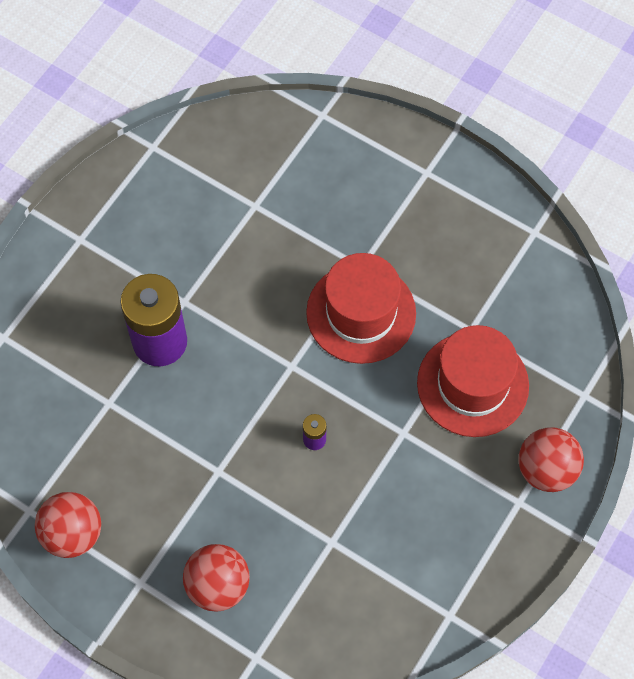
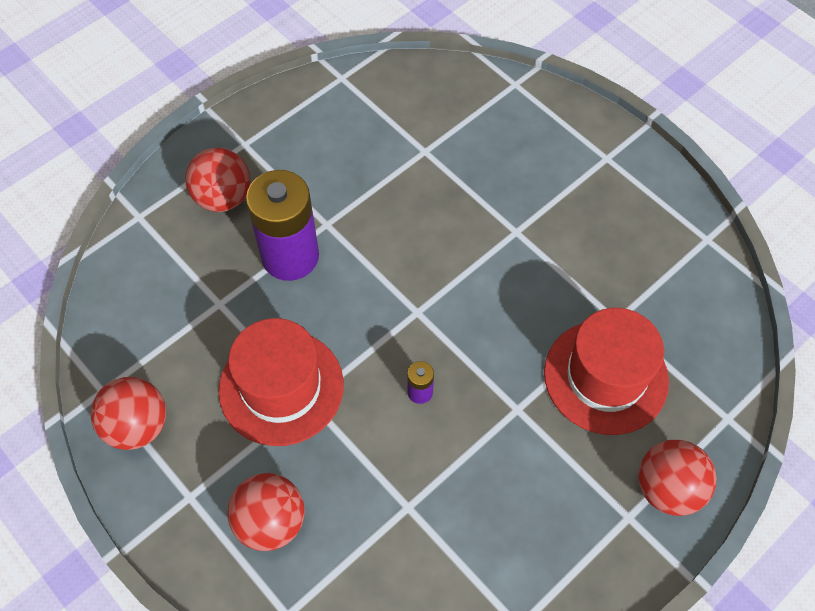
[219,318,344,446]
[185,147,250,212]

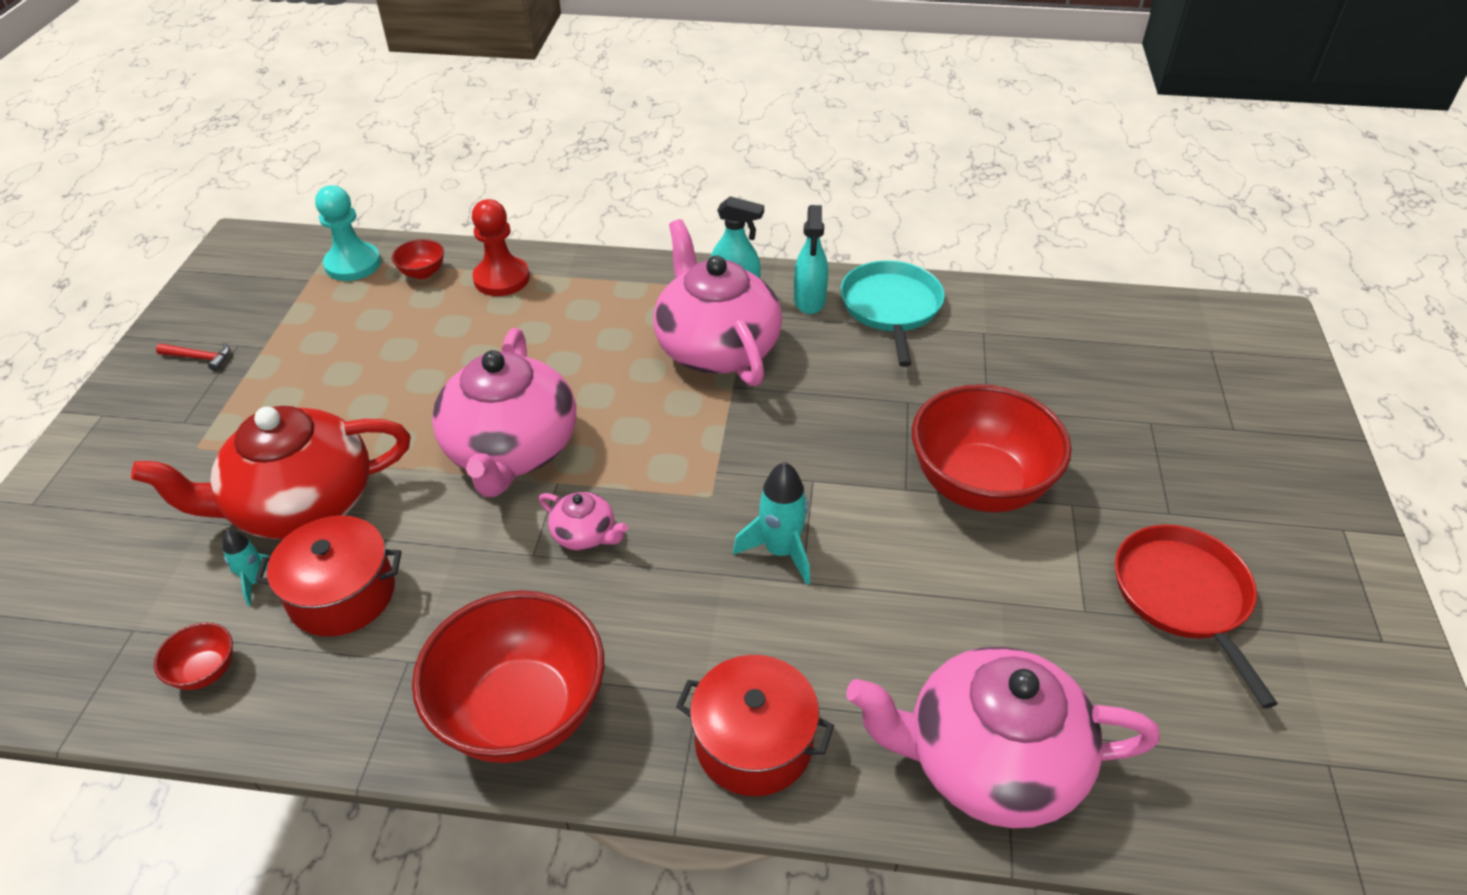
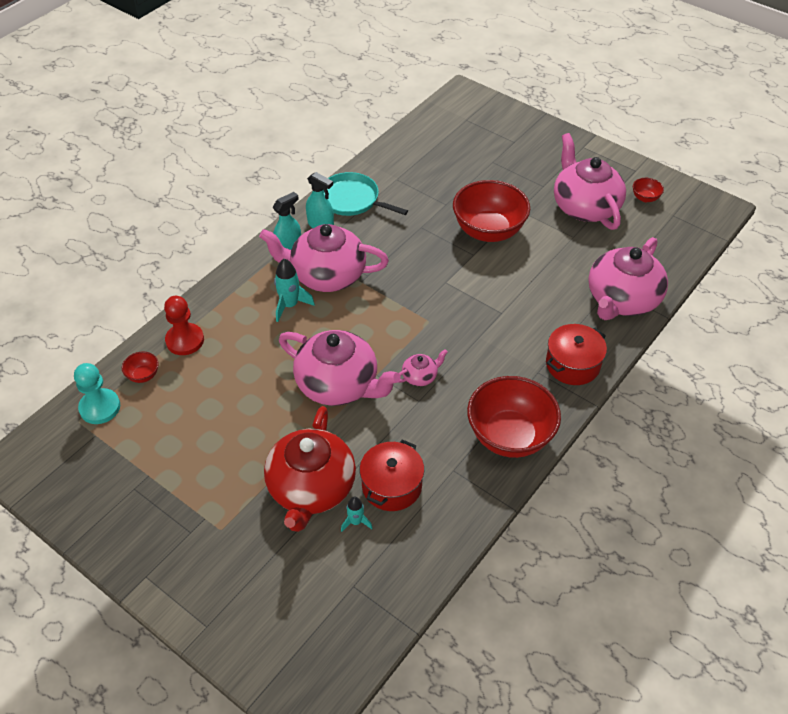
[633,178,664,202]
[156,343,230,371] (first image)
[274,258,315,322]
[554,133,626,230]

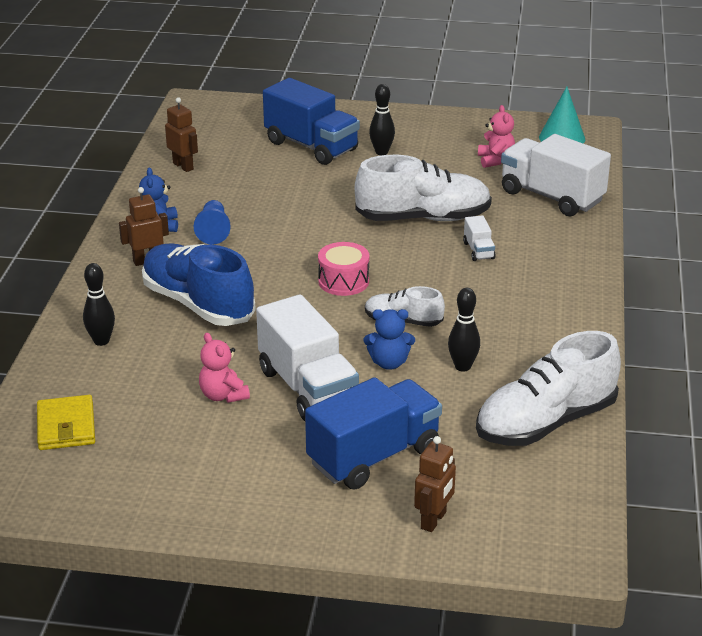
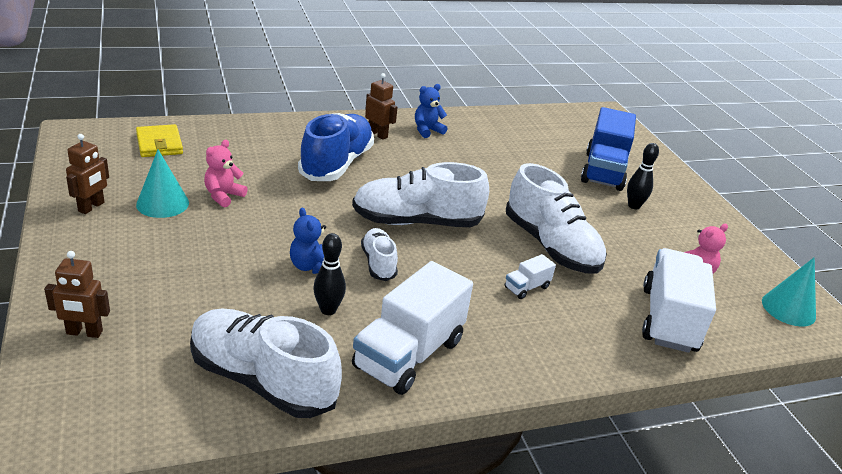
[136,124,183,157]
[83,263,115,346] (first image)
[66,134,109,214]
[194,200,230,244] (first image)
[352,261,473,395]
[305,377,442,490] (first image)
[352,162,489,227]
[136,150,189,218]

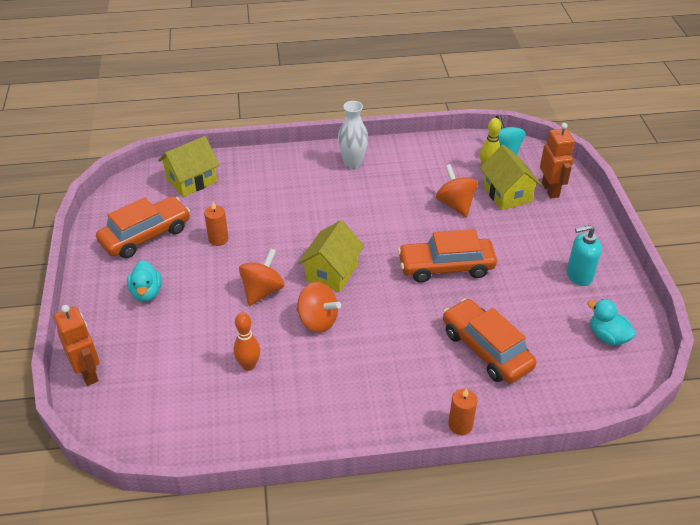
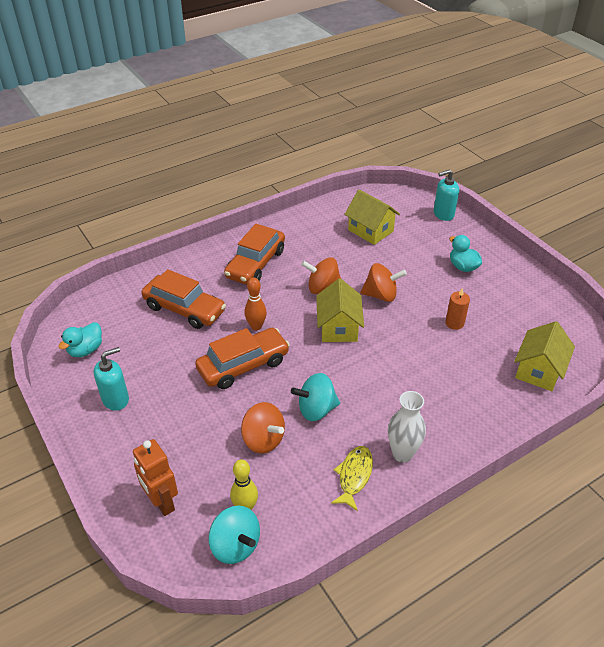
[434,169,459,221]
[224,224,285,285]
[245,277,267,330]
[360,263,407,302]
[449,388,477,435] (first image)
[344,190,400,245]
[59,322,102,357]
[291,373,340,421]
[331,446,373,511]

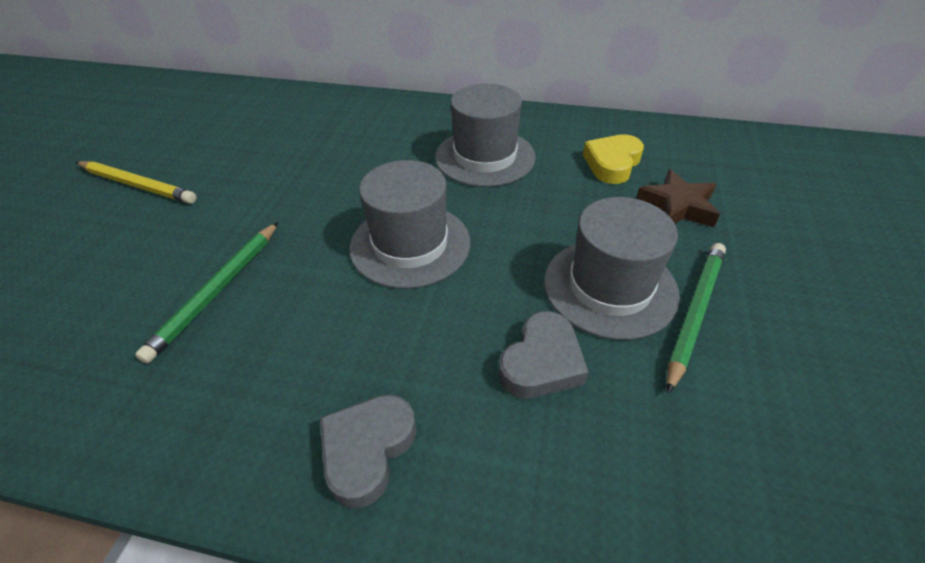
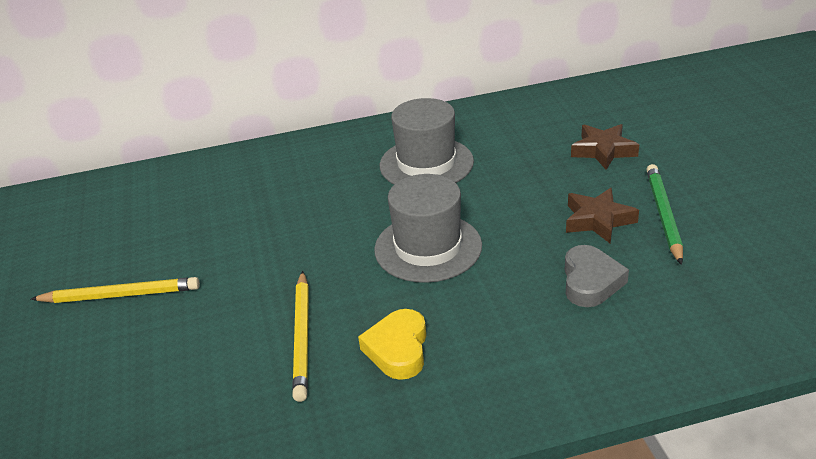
[292,271,309,402]
[320,395,417,508] (first image)
[566,188,639,243]
[358,309,426,380]

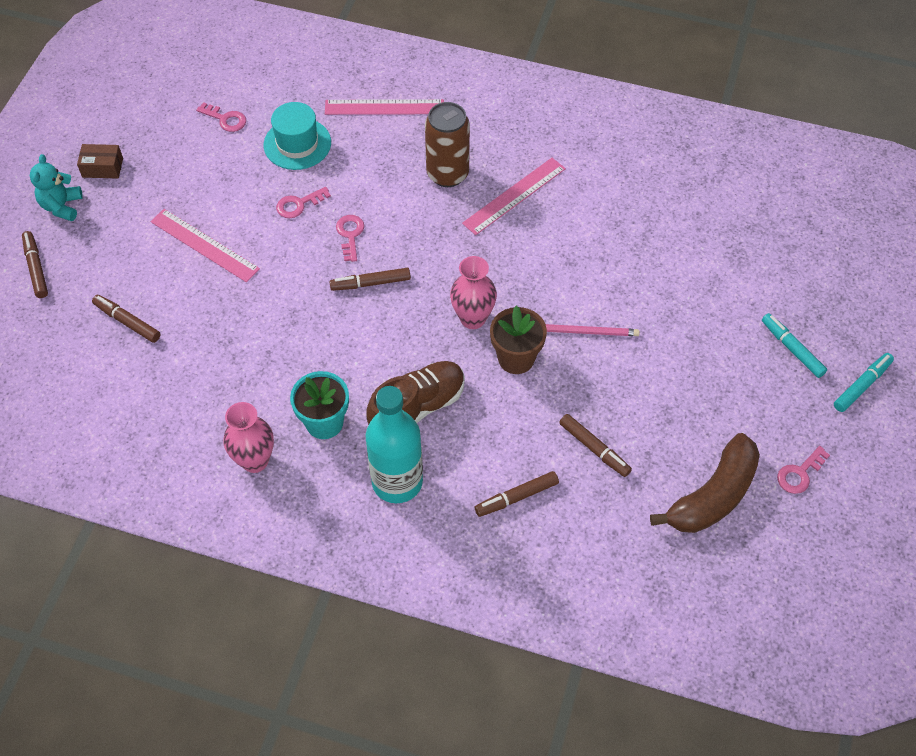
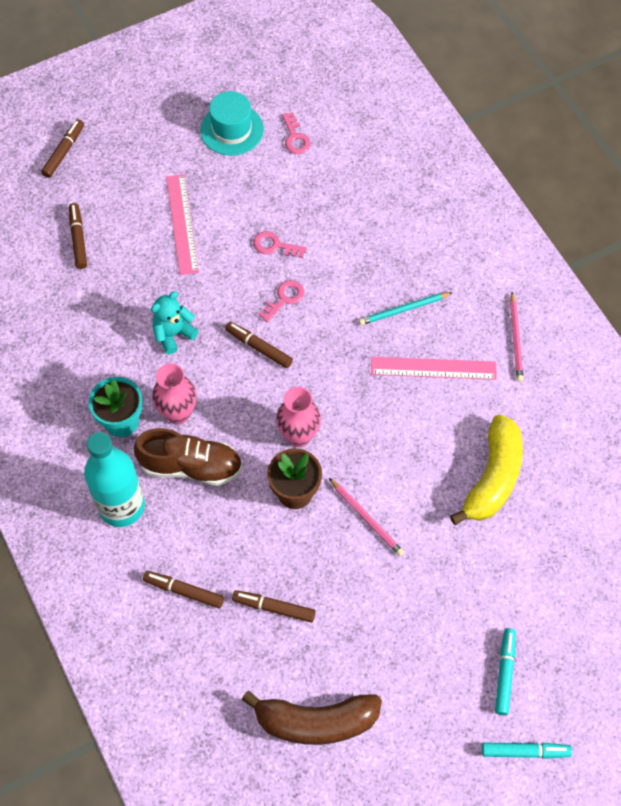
[151,291,198,354]
[77,144,123,179] (first image)
[152,363,197,424]
[200,91,264,156]
[325,99,444,115] (first image)
[359,292,453,325]
[232,590,316,623]
[777,446,830,494] (first image)
[450,415,523,525]
[510,292,523,382]

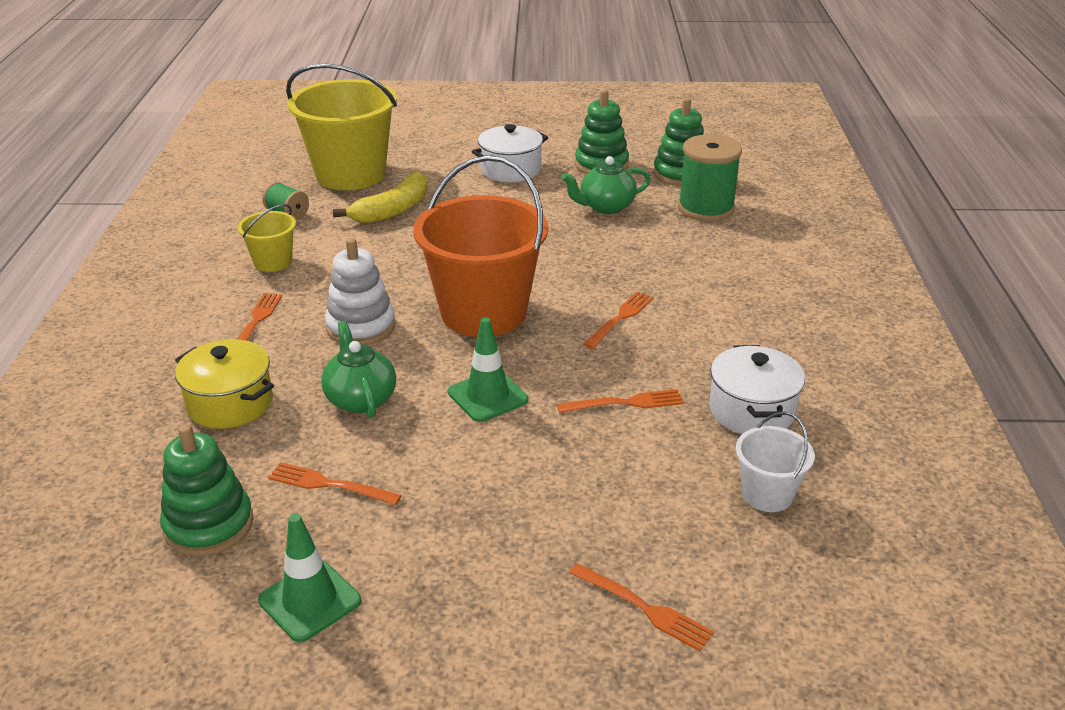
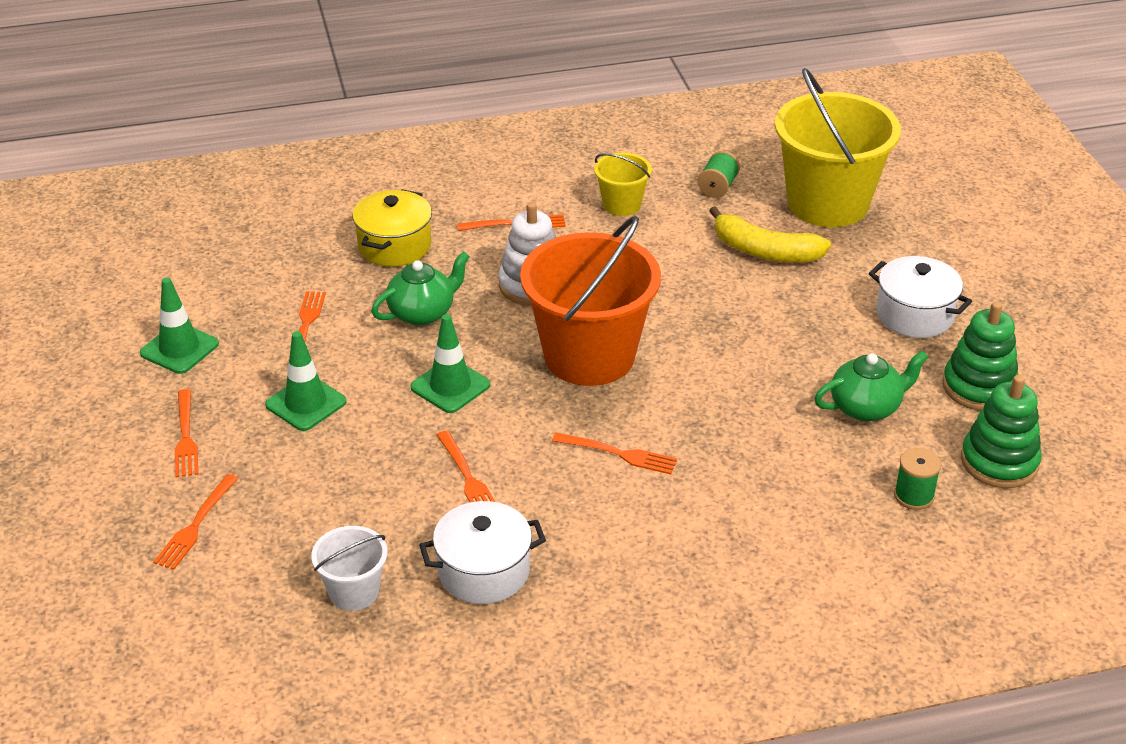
[160,424,254,557] (first image)
[814,351,929,421]
[894,448,941,510]
[175,389,198,477]
[265,331,346,431]

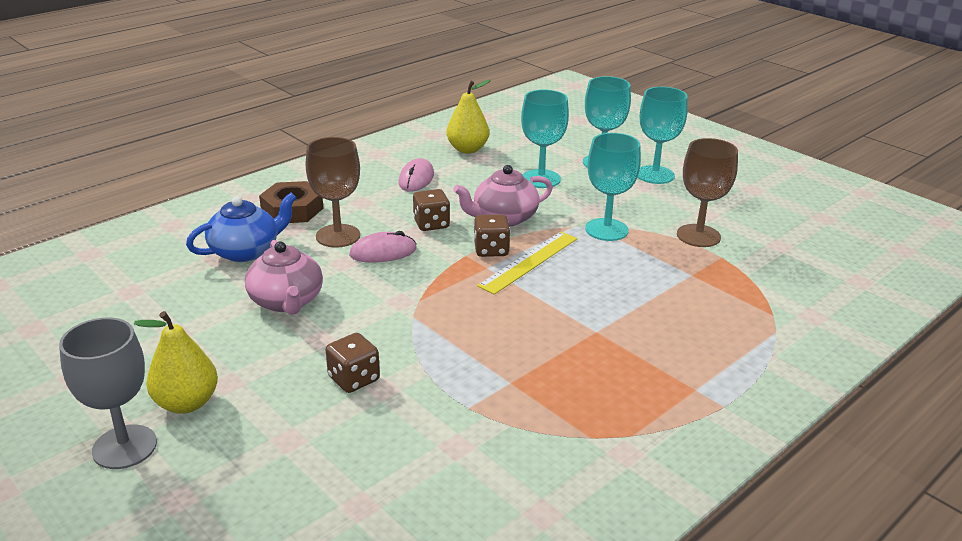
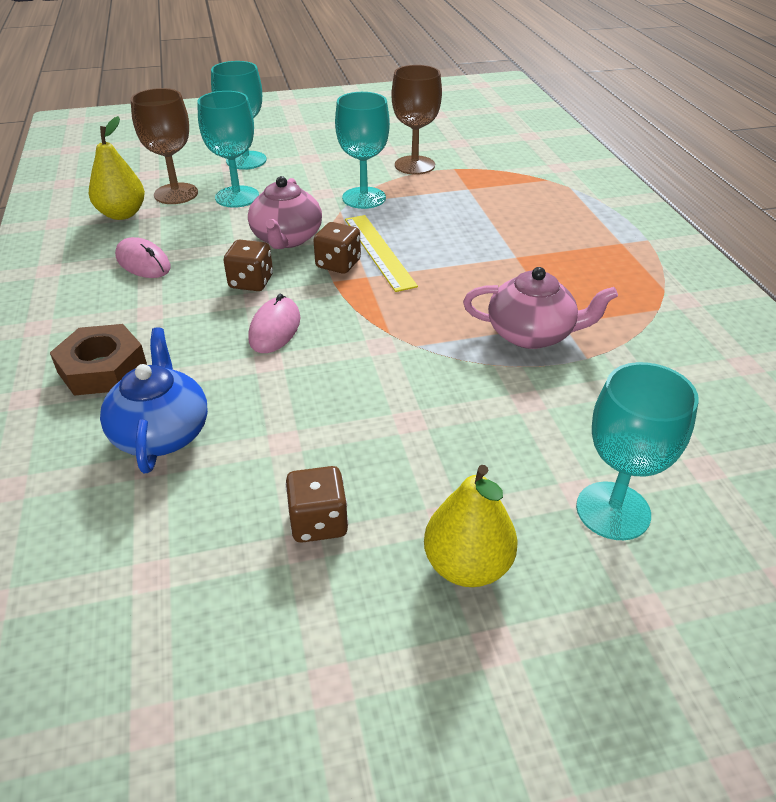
[59,318,157,469] (first image)
[463,267,618,349]
[130,88,198,204]
[285,466,348,543]
[576,362,699,540]

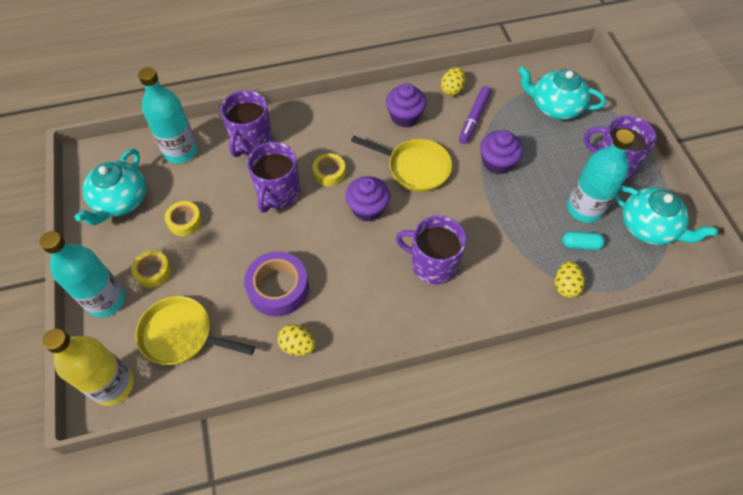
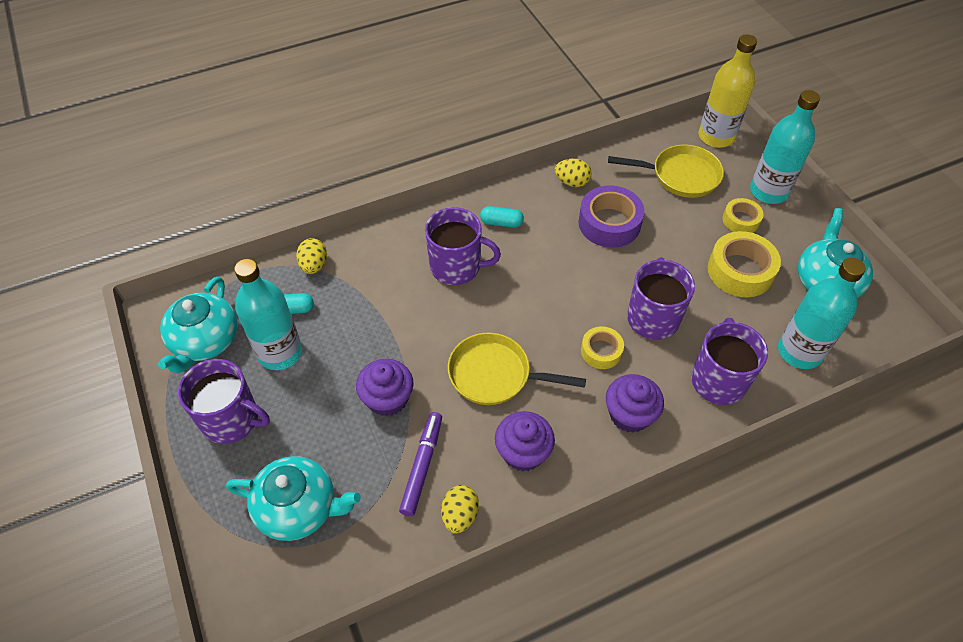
[708,231,781,297]
[606,374,664,433]
[158,277,238,373]
[480,206,524,228]

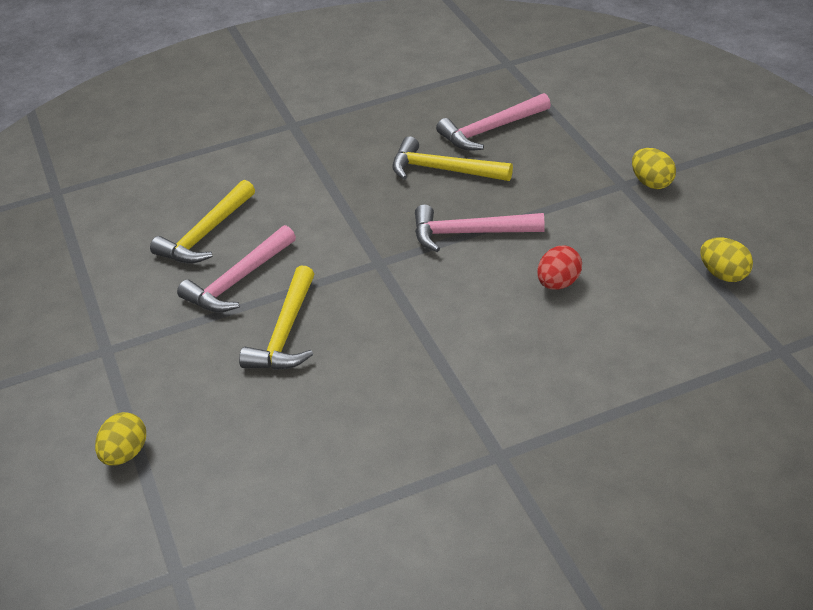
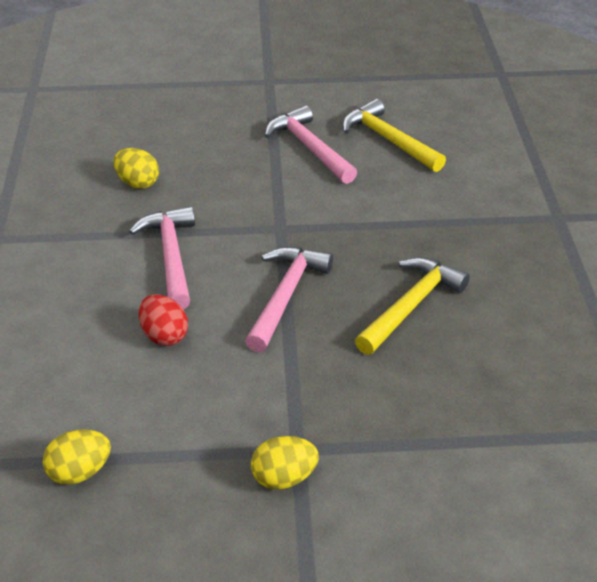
[113,148,159,189]
[239,266,314,370] (first image)
[129,207,195,309]

